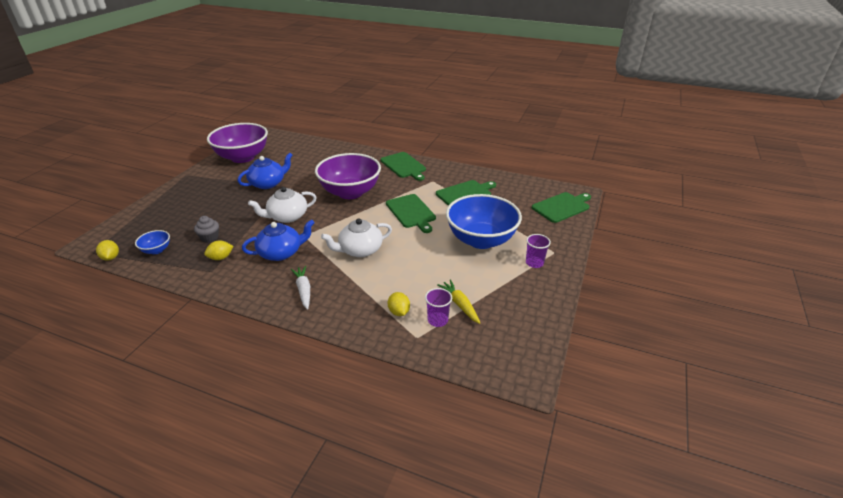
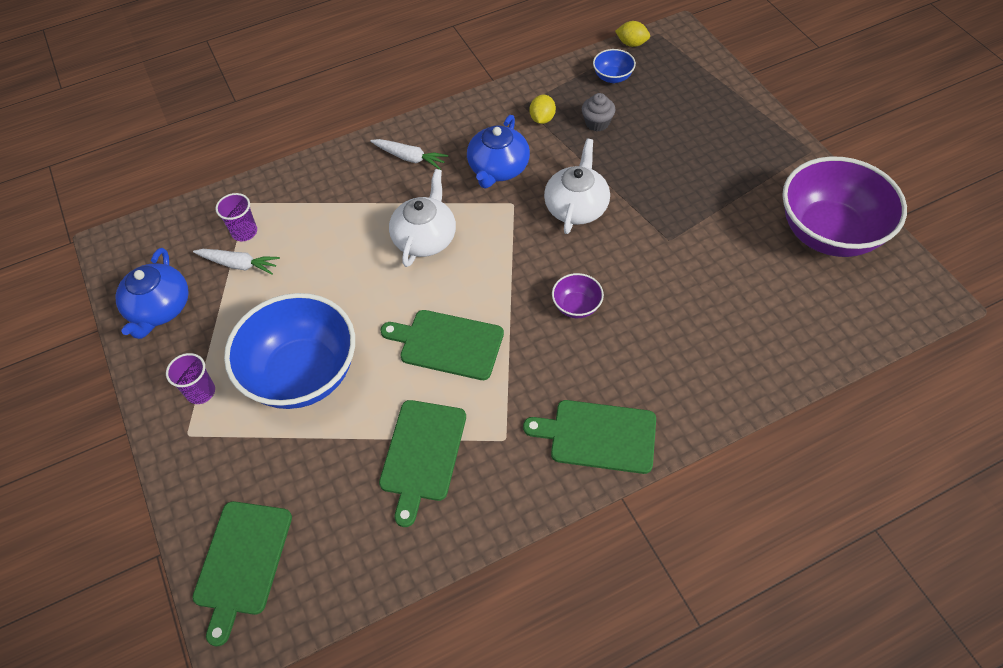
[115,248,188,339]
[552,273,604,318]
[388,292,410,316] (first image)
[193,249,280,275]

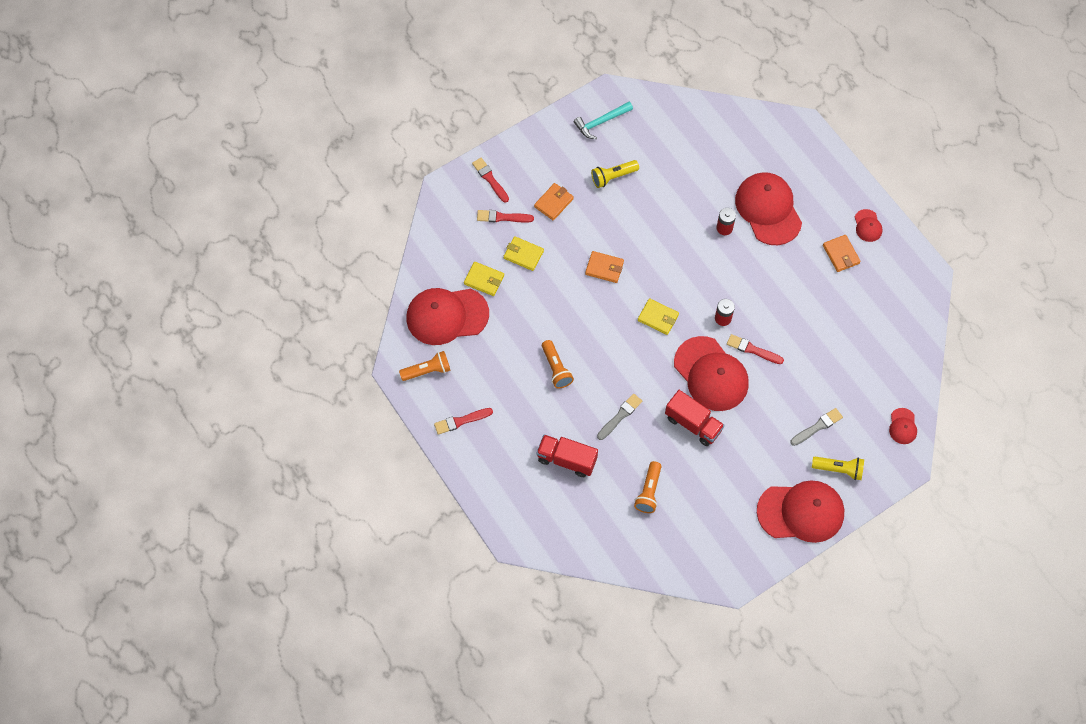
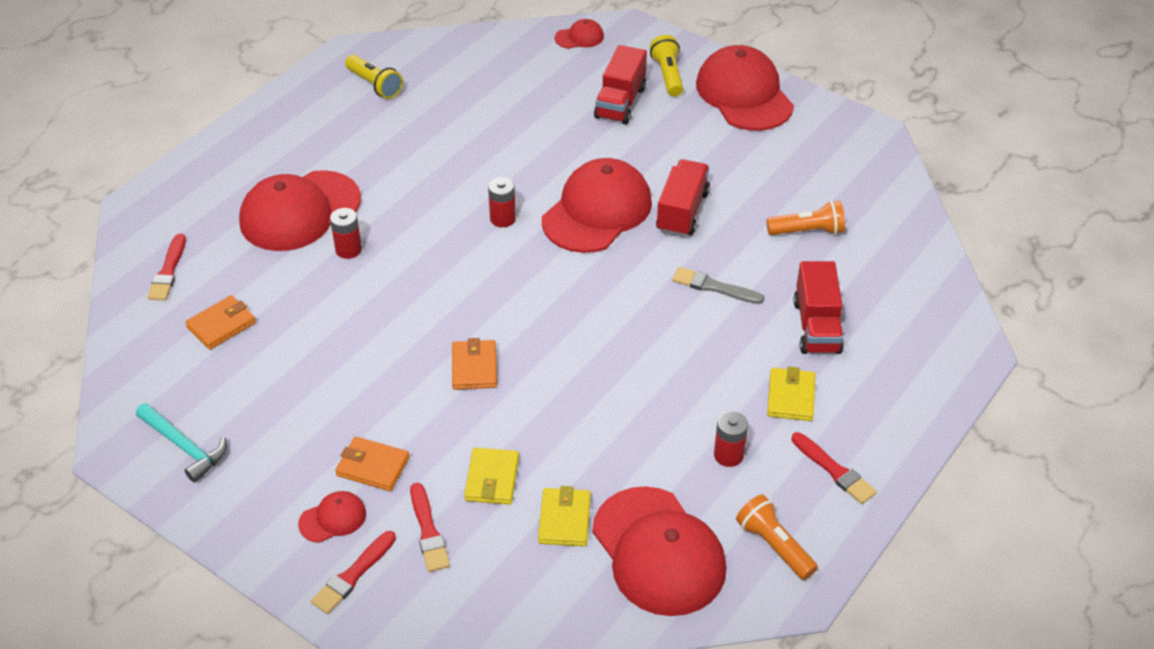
[542,340,574,388] (first image)
[345,55,403,99]
[767,366,815,421]
[147,234,186,300]
[594,45,647,124]
[185,295,256,350]
[298,491,366,543]
[714,411,748,467]

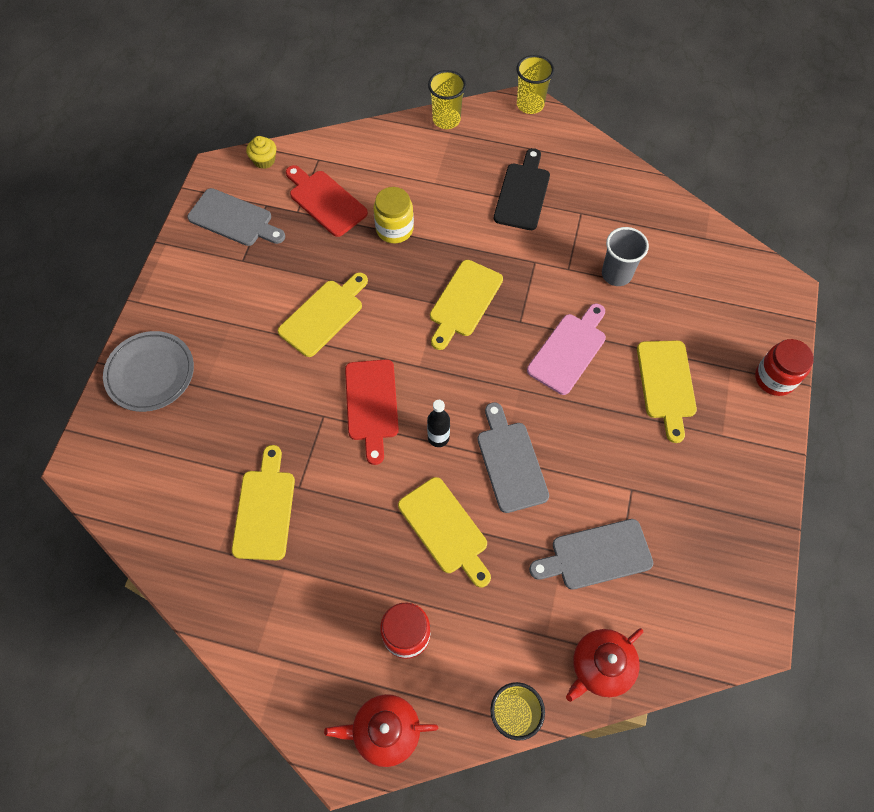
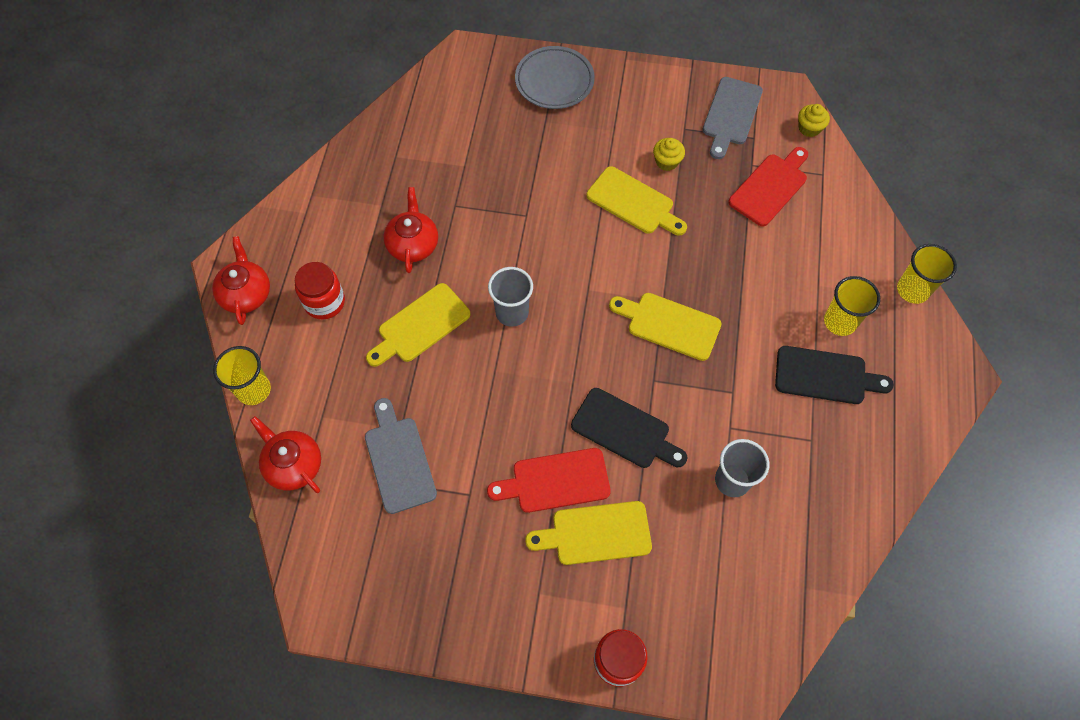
[232,445,295,560] (first image)
[487,448,611,513]
[373,187,414,243] (first image)
[488,267,533,327]
[477,402,549,513] (first image)
[824,276,880,336]
[571,388,687,468]
[384,187,438,273]
[653,138,685,171]

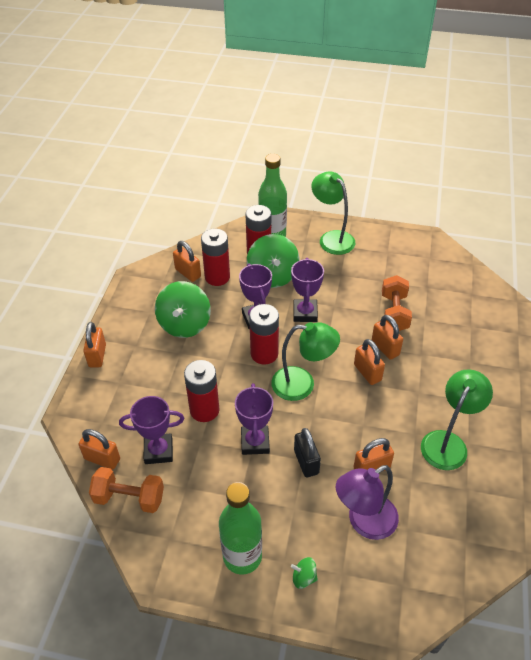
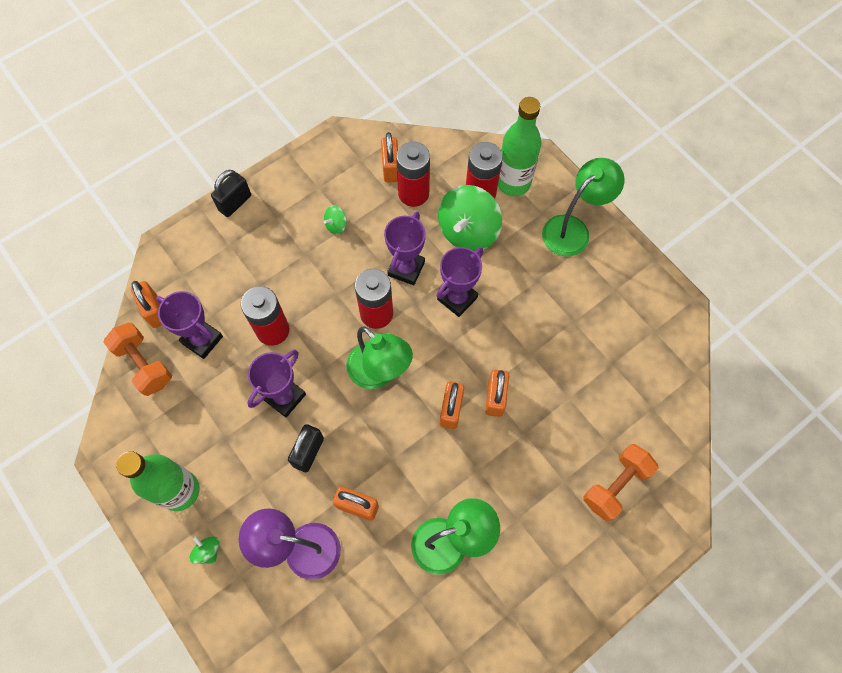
[211,170,251,217]
[324,205,347,234]
[542,158,624,256]
[583,444,658,521]

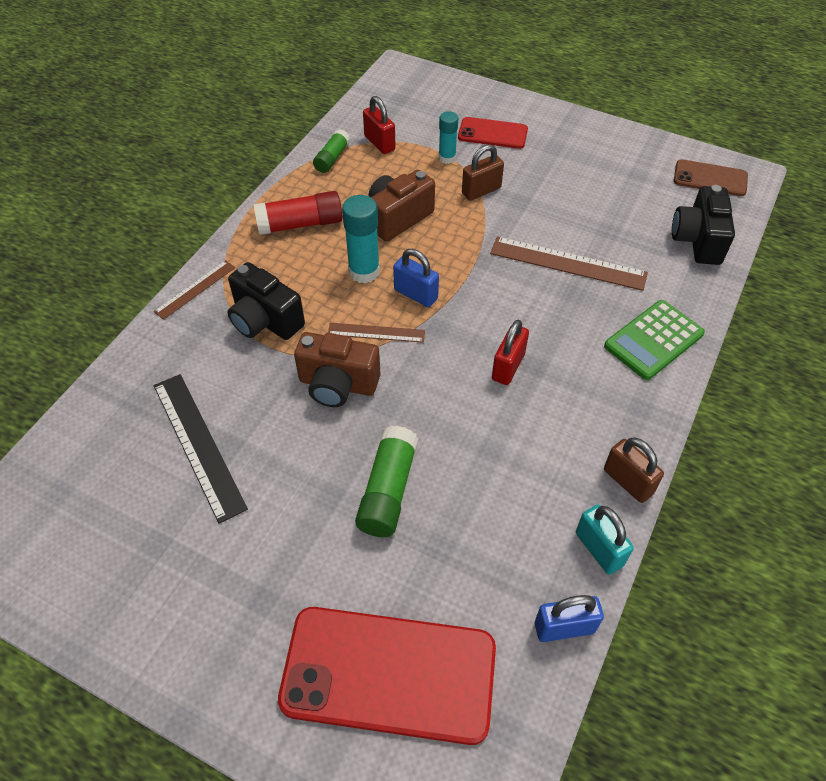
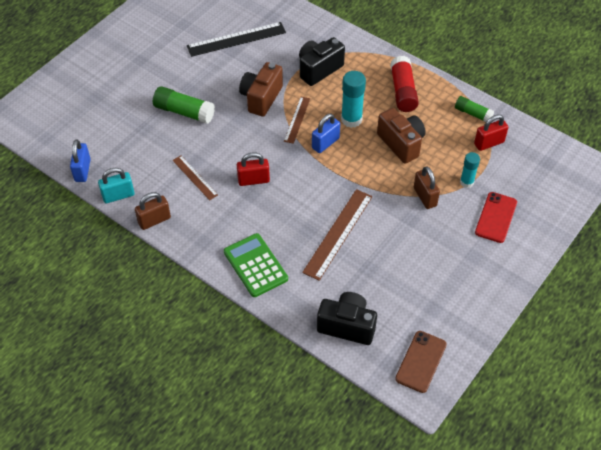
[172,155,218,200]
[278,607,496,745] (first image)
[237,152,270,186]

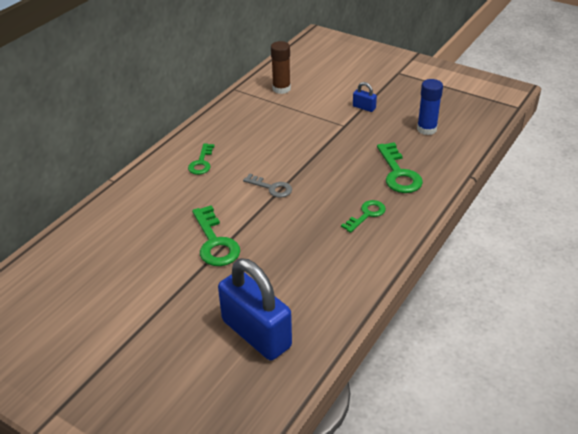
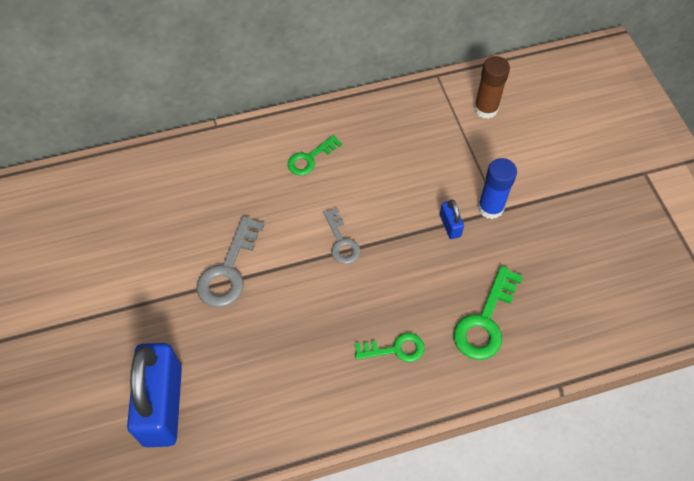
[197,216,264,307]
[440,200,464,239]
[478,158,517,219]

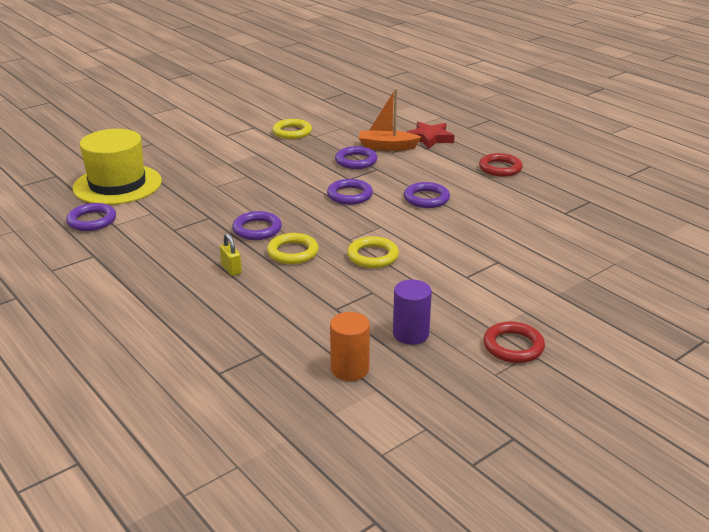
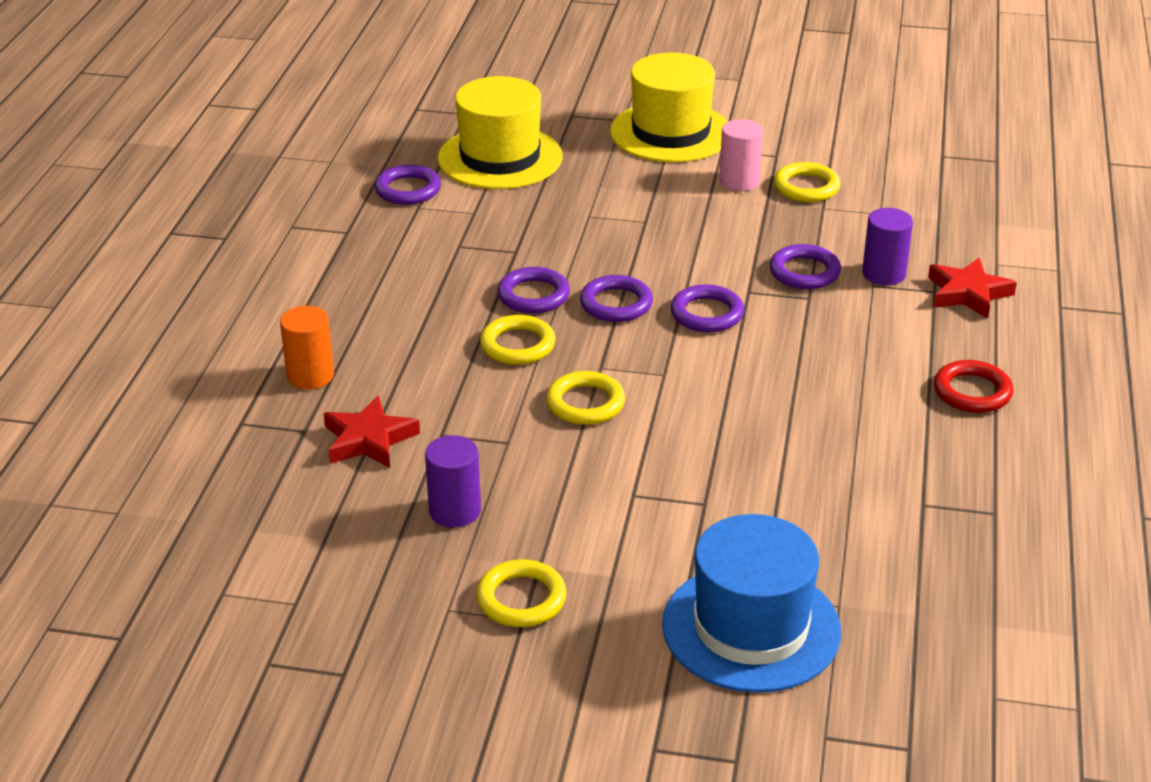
[220,233,242,276] (first image)
[280,306,334,389]
[862,208,913,285]
[580,275,653,322]
[476,559,567,627]
[324,396,420,468]
[610,52,728,163]
[662,514,841,693]
[719,119,763,191]

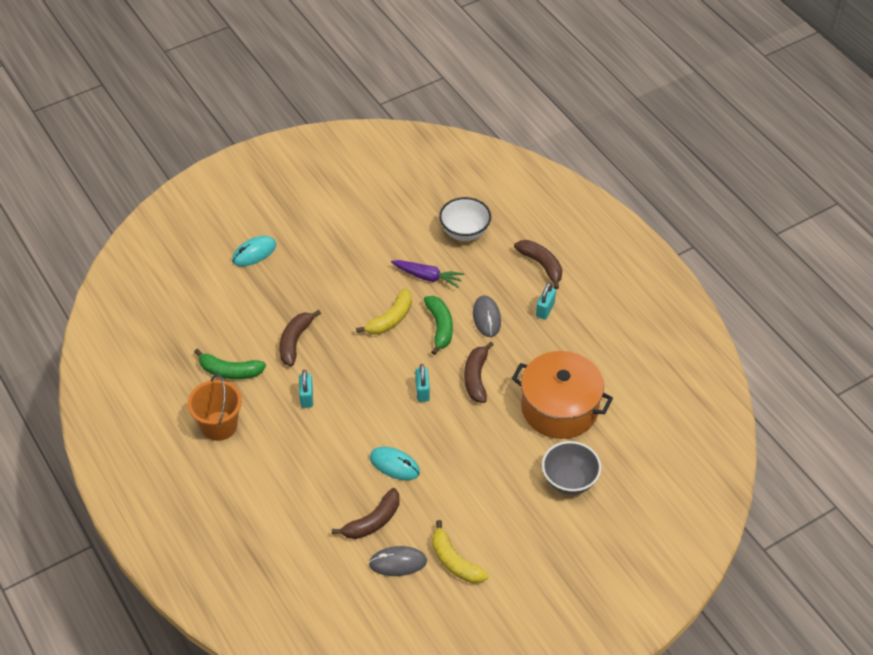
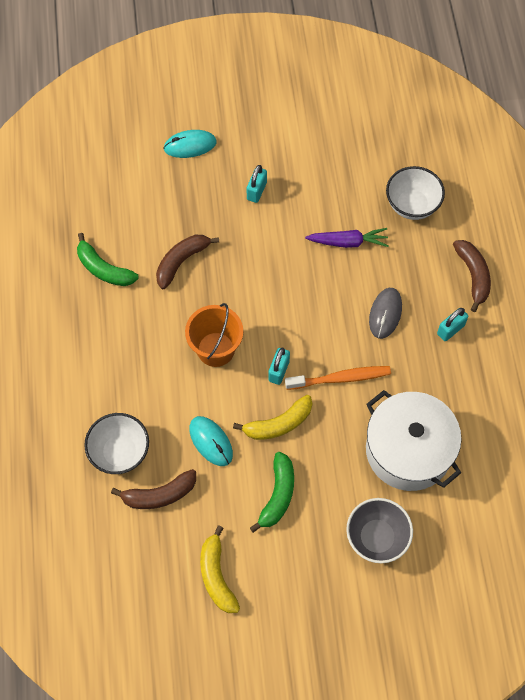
[185,303,243,367]
[247,165,267,203]
[233,395,312,440]
[369,546,427,576] (first image)
[305,228,388,248]
[250,452,294,533]
[285,366,391,390]
[366,390,461,491]
[84,413,149,474]

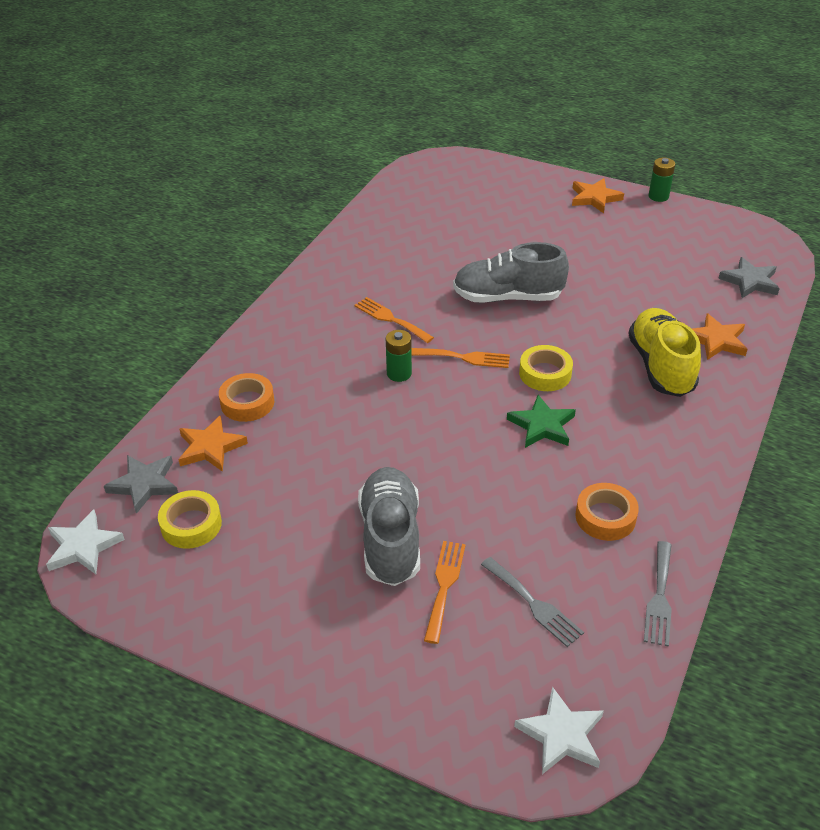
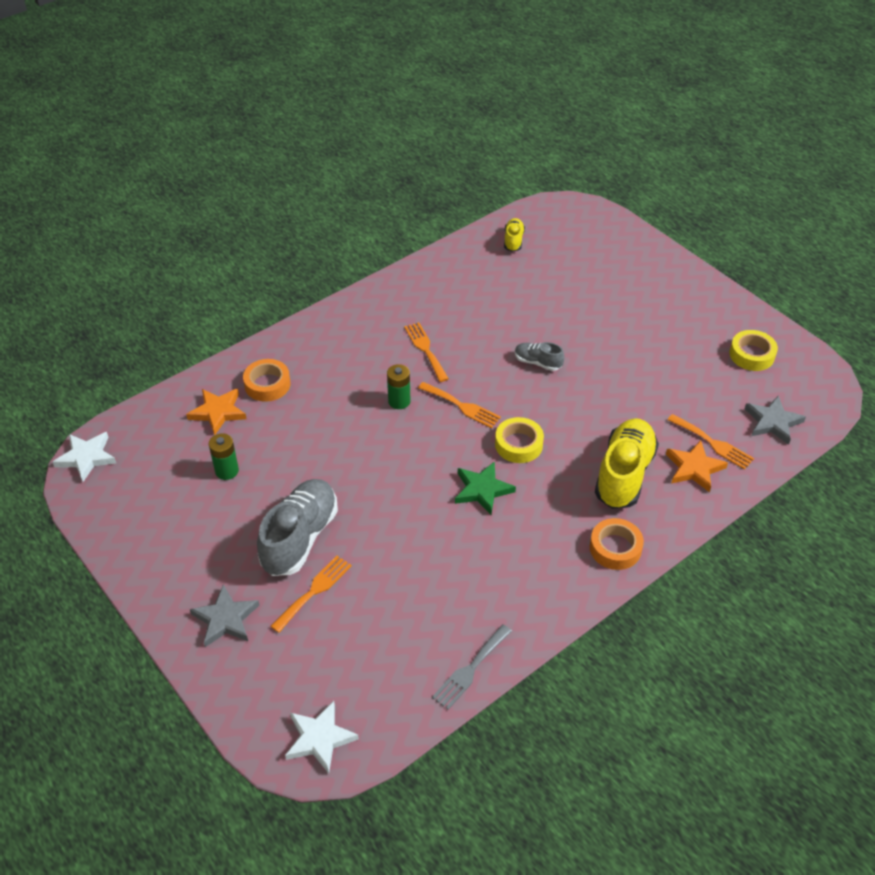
[190,585,260,647]
[730,330,778,371]
[515,342,565,371]
[481,557,584,647] (first image)
[572,178,624,213] (first image)
[590,518,644,570]
[209,433,239,480]
[504,218,525,252]
[668,414,754,470]

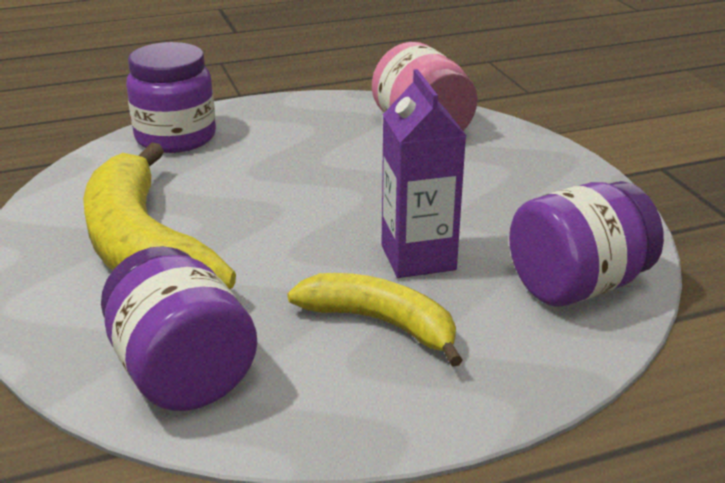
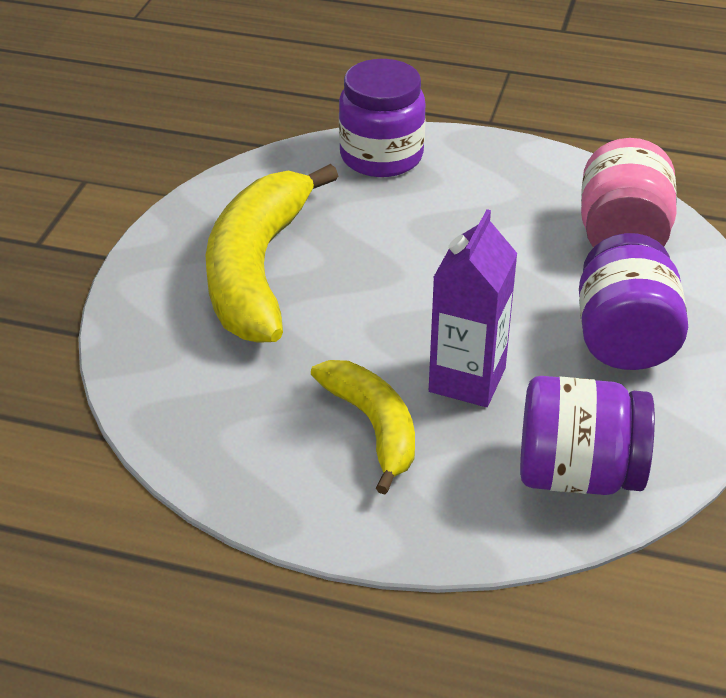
[579,233,688,370]

